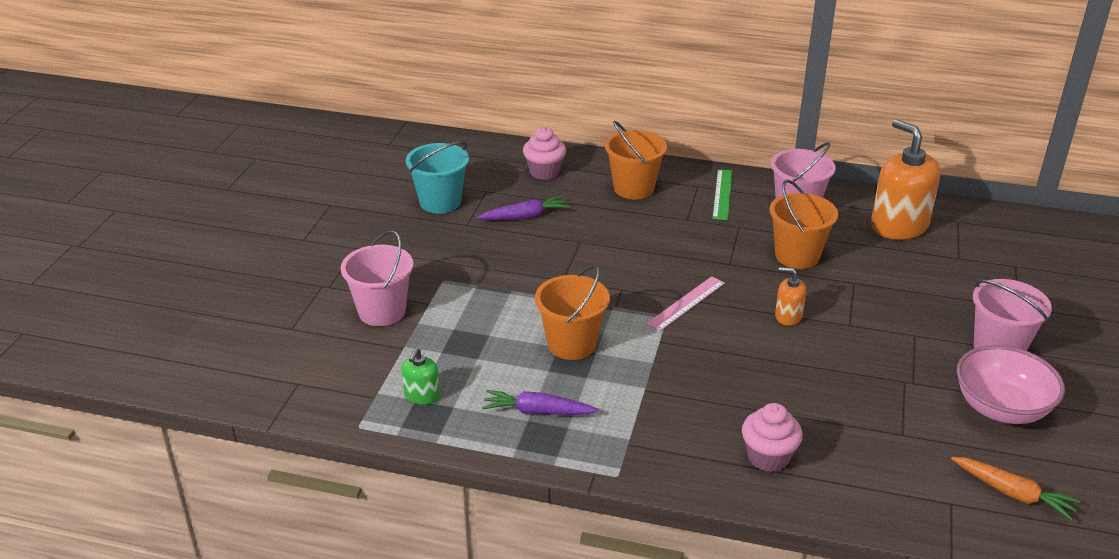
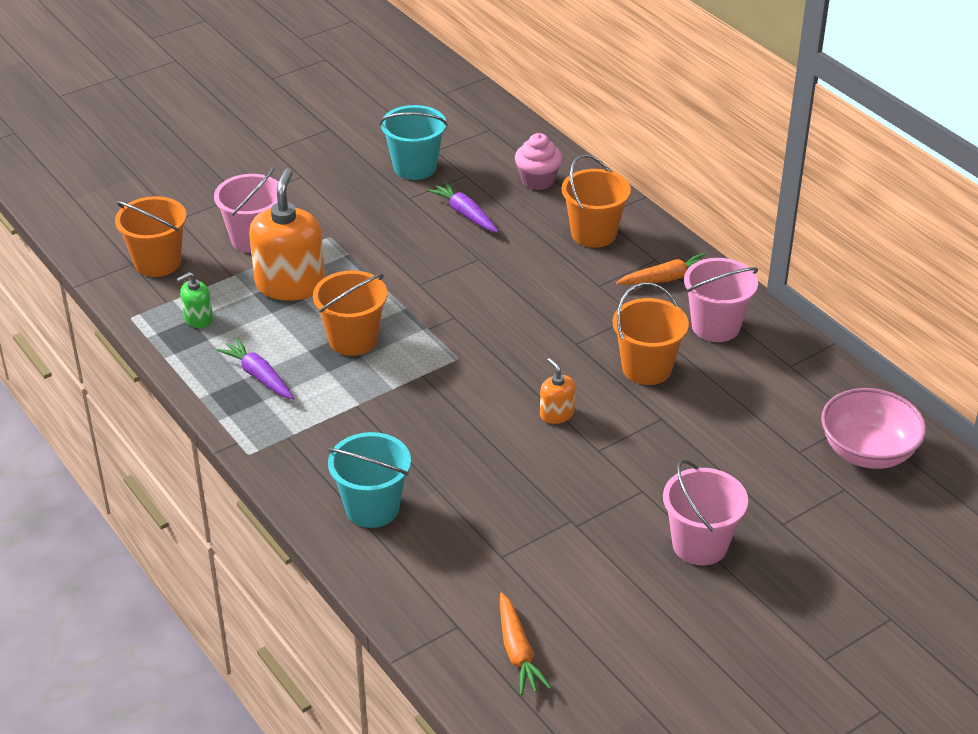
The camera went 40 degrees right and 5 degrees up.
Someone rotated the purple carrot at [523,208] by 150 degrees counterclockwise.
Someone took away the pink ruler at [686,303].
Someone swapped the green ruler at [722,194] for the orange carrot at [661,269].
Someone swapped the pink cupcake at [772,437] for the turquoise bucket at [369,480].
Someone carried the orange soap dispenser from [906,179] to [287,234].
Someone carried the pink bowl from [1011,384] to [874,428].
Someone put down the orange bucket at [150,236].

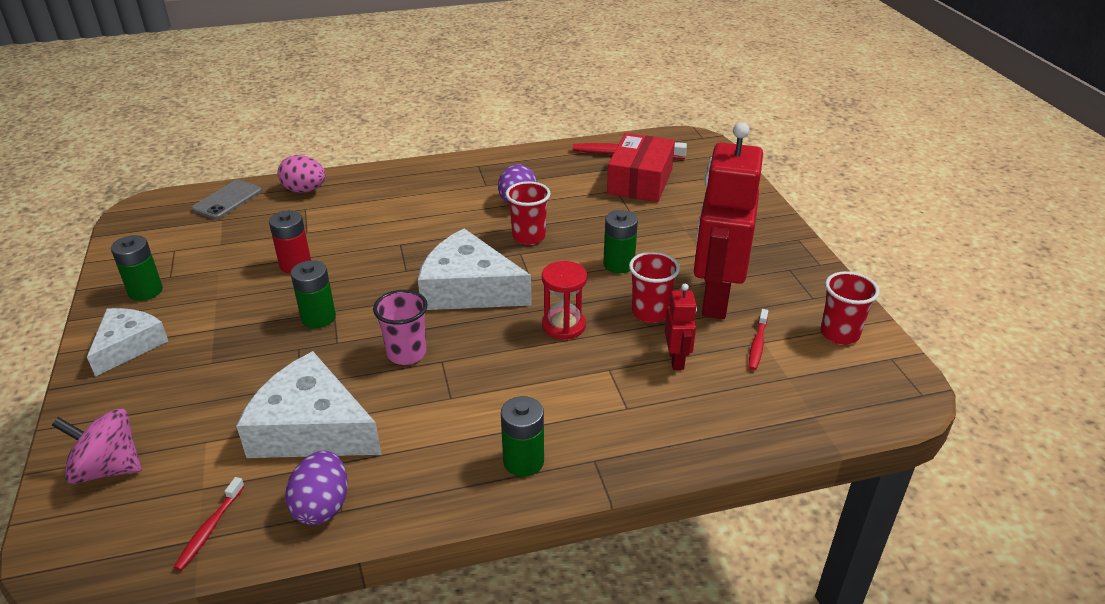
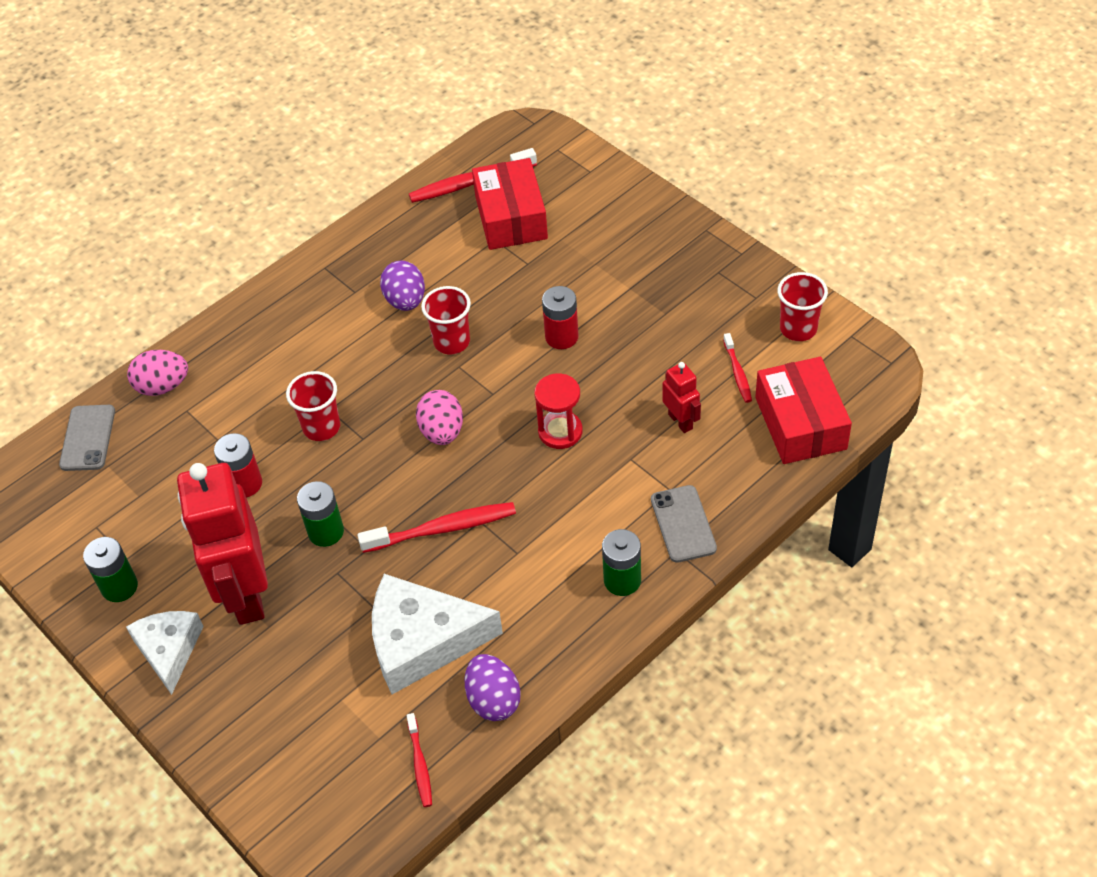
The camera went 25 degrees left and 15 degrees up.
Someone took away the pink spinning top at [96,446].
Someone swapped the pink cup at [400,327] for the red toothbrush at [436,527].
Someone swapped the white cheese at [475,269] for the pink egg at [439,417].
Someone repainted the green battery at [620,241], which became the red battery at [560,317].
Someone carried the red cup from [654,287] to [313,406].
Someone carried the red robot from [728,220] to [222,544].
Someone put down the grey phone at [684,524].
Someone put down the red box at [803,410].

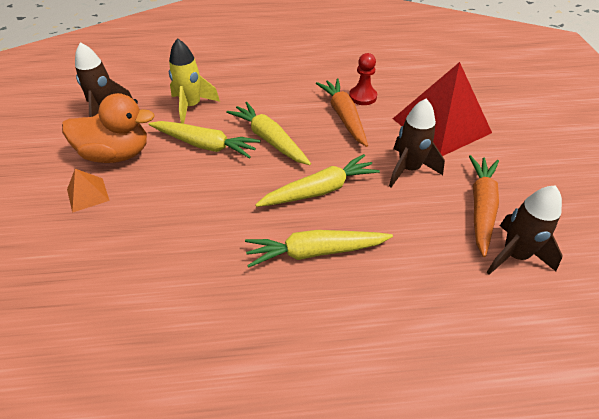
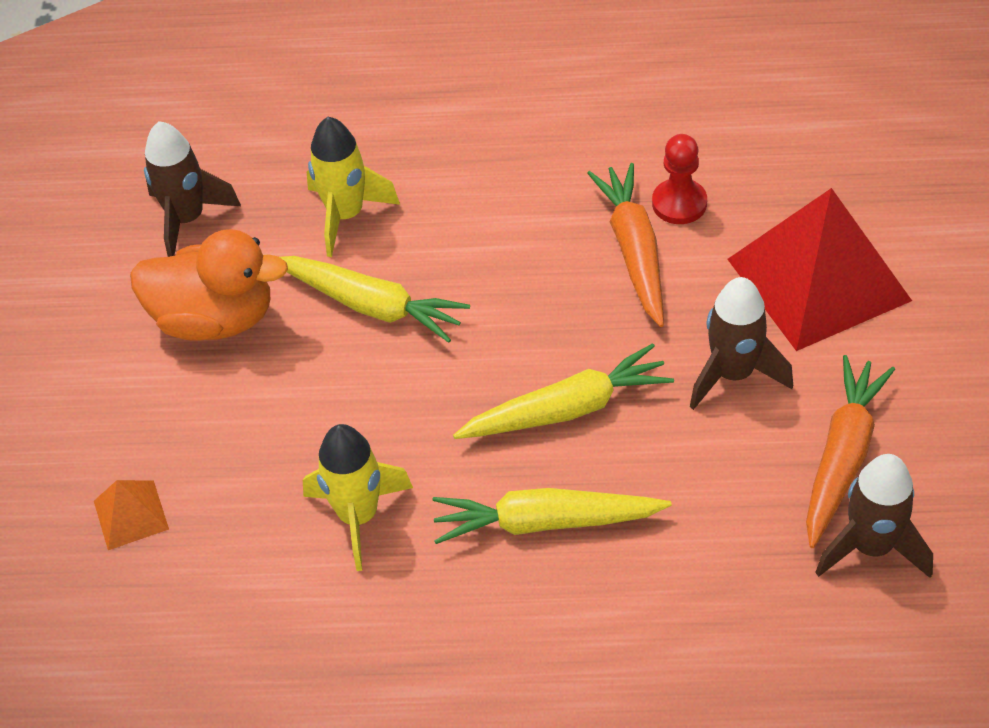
The camera went 10 degrees right and 5 degrees up.
Someone carried the orange pyramid from [88,191] to [131,515].
Someone took away the yellow carrot at [268,133].
Someone put down the yellow rocket at [358,497].

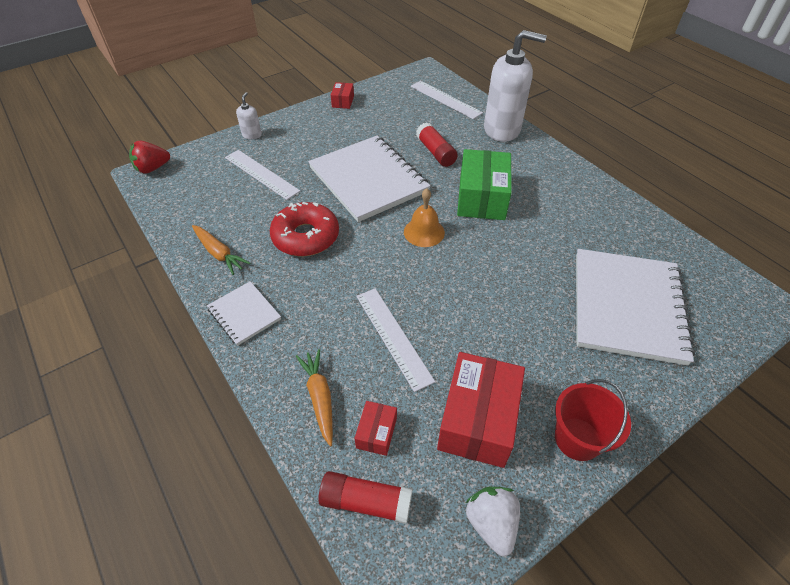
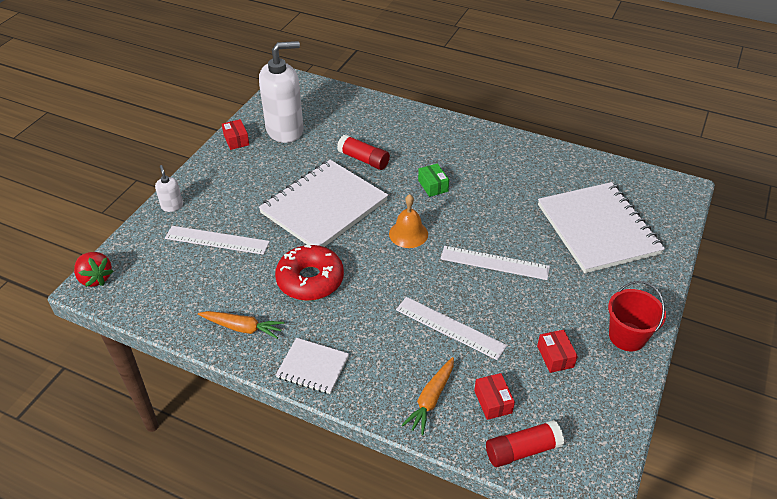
The camera went 30 degrees left and 5 degrees down.
Someone rotated the red strawberry at [149,157] by 75 degrees counterclockwise.
Someone rotated the orange carrot at [314,397] by 105 degrees counterclockwise.
Someone rotated the white notebook at [369,179] by 75 degrees counterclockwise.
Someone carried the white ruler from [447,100] to [495,263].
Someone scaled the red box at [481,410] by 0.48.
Someone scaled the green box at [484,184] by 0.48.
Someone took away the white strawberry at [493,521].
Someone carried the white soap dispenser from [515,86] to [281,92].

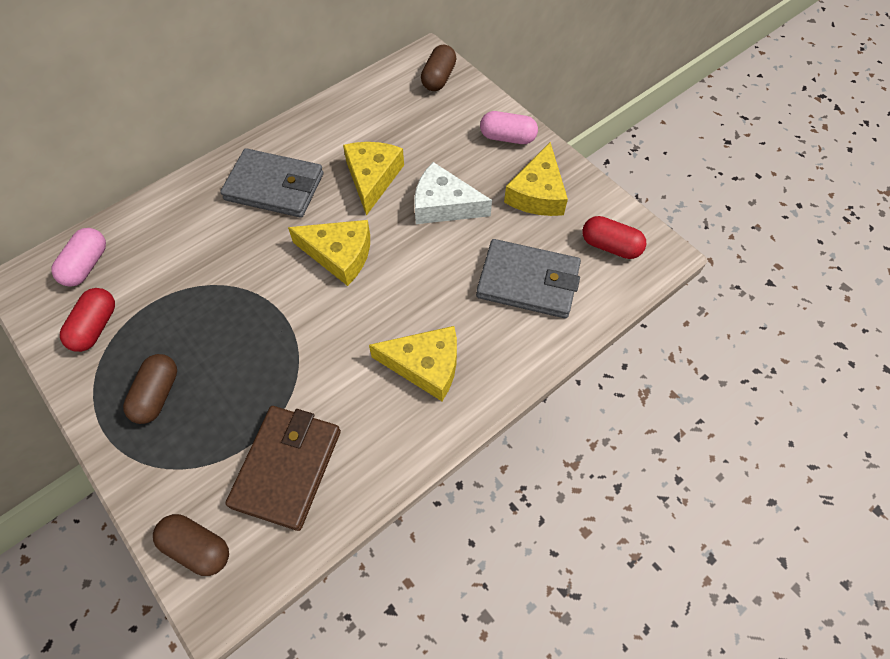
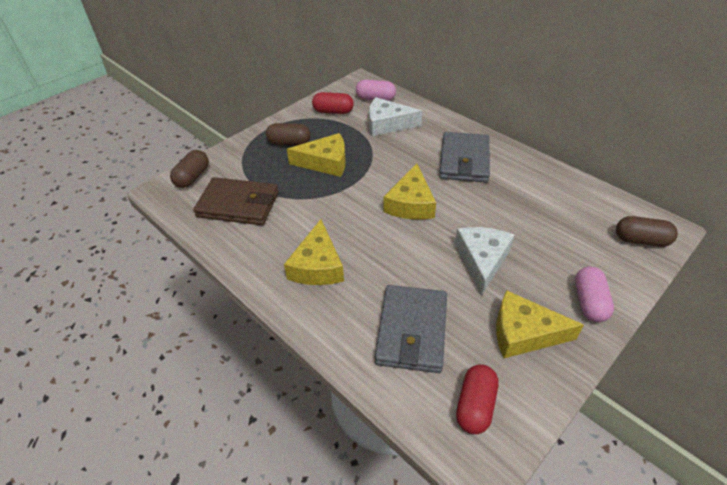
The camera went 85 degrees right and 15 degrees down.
Someone carried the yellow cheese from [373,179] to [316,155].
Someone put down the white cheese at [395,116].

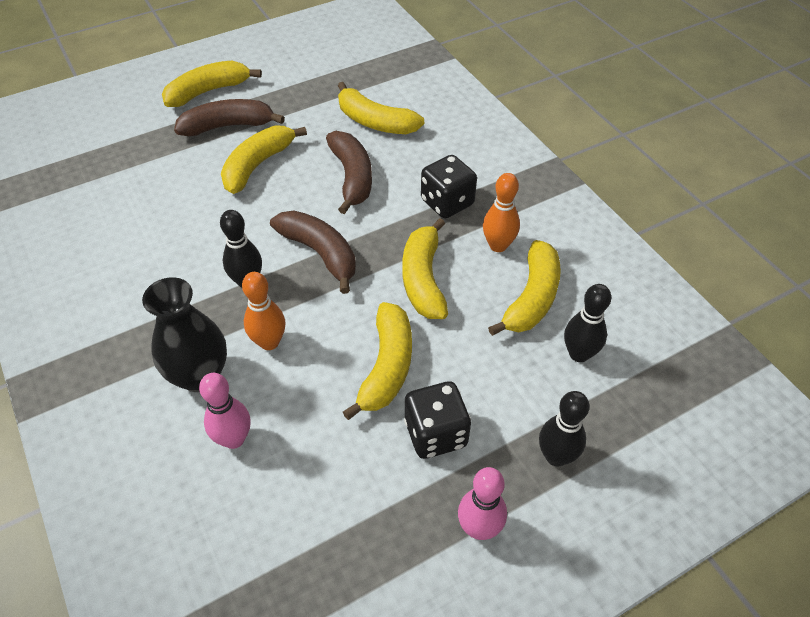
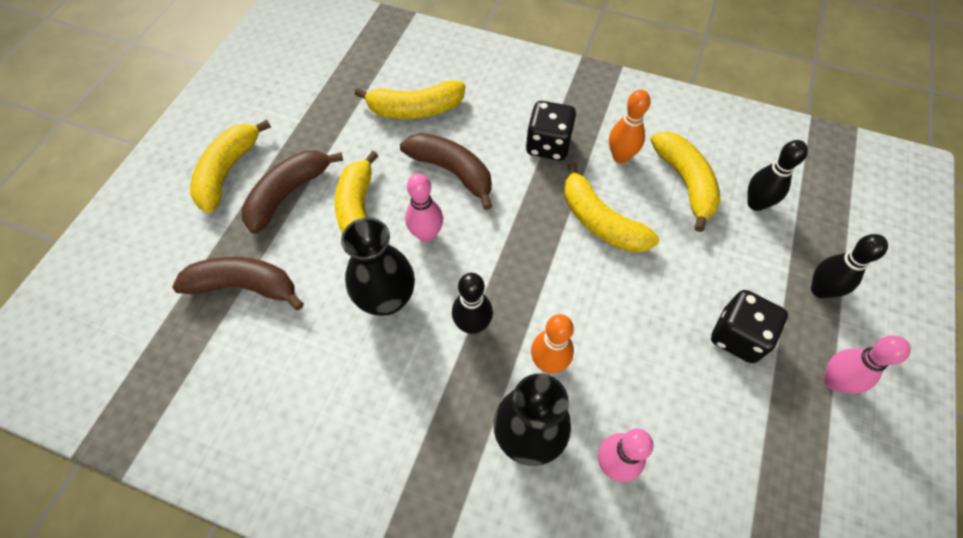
The camera went 40 degrees left and 10 degrees up.
Someone carried the brown banana from [313,252] to [238,283].
Someone took away the yellow banana at [377,361].
Someone put down the black vase at [378,266].
Someone put down the pink bowling pin at [424,208].

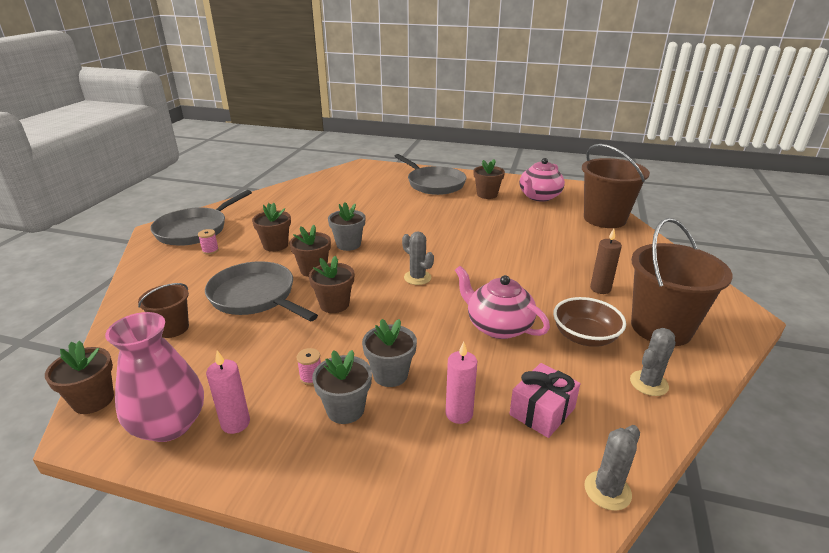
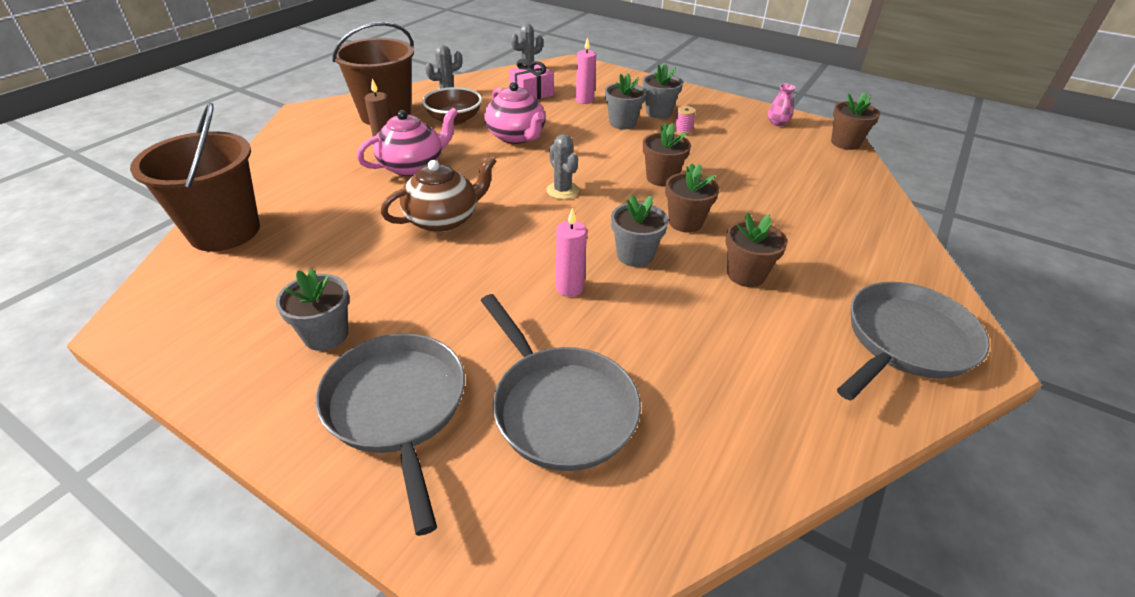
The camera went 165 degrees left and 10 degrees up.
Someone scaled the pink vase at [154,377] by 0.45.
Someone took away the brown bucket at [163,310].
Someone took away the pink spool at [208,242].
Someone carried the grey pan from [261,291] to [561,382].
Someone carried the pink candle from [228,392] to [571,252].
Someone repainted the brown flower pot at [489,179], which became the grey flower pot at [312,309].
Someone carried the pink teapot from [542,180] to [407,142].
Someone put down the brown teapot at [439,194].

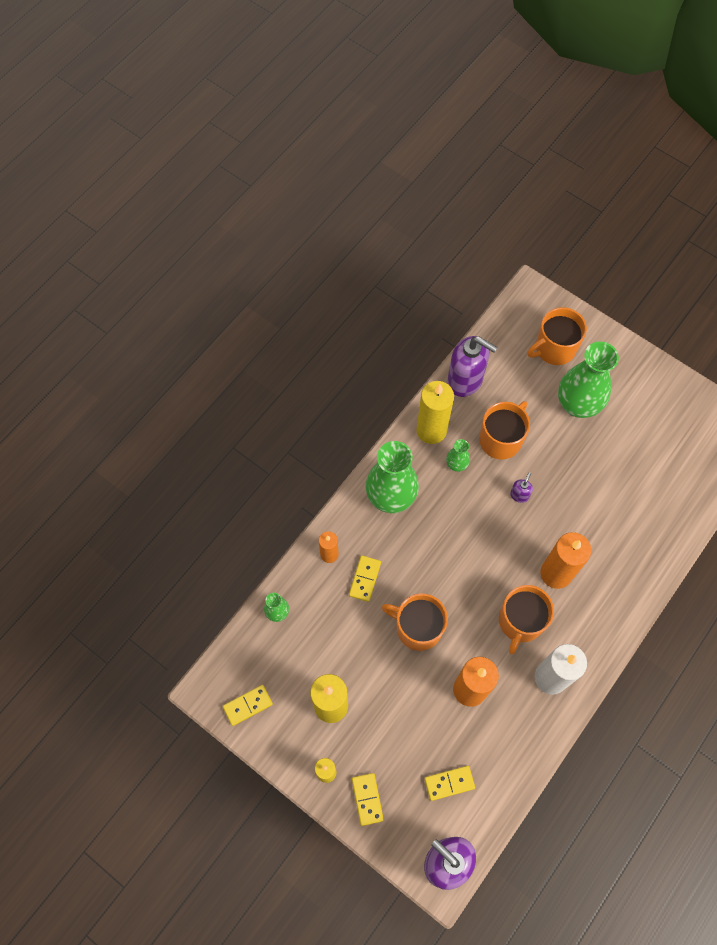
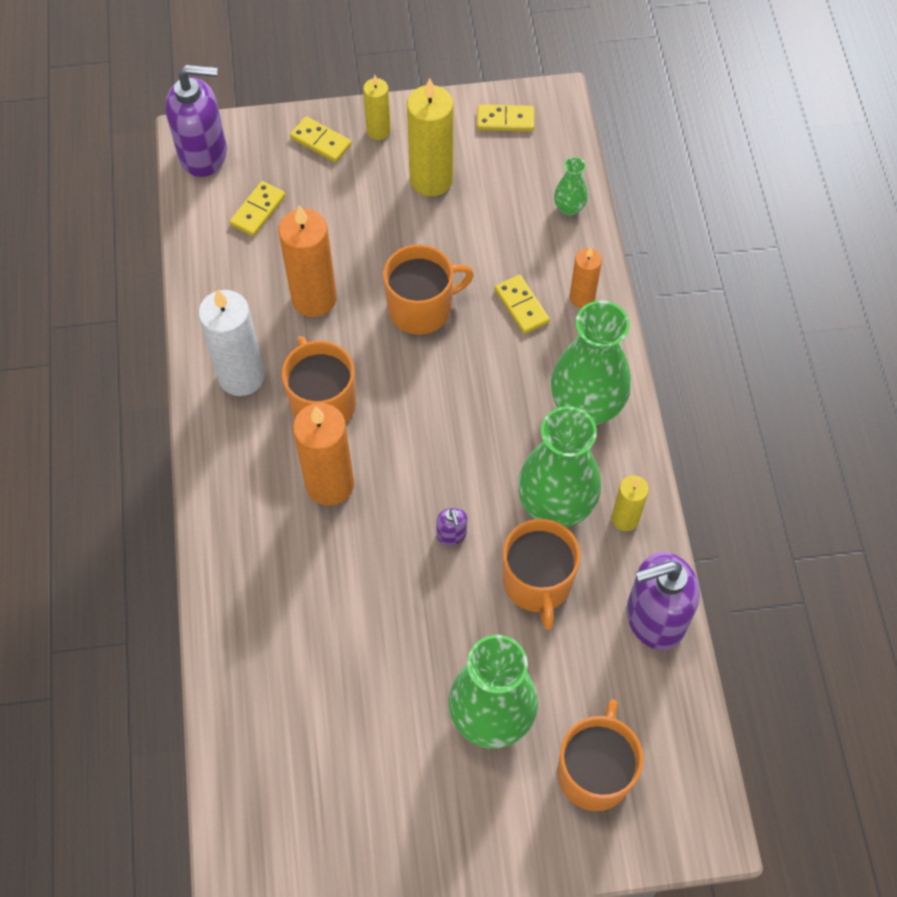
The camera went 135 degrees right and 5 degrees down.
Someone rotated the yellow domino at [248,705] by 75 degrees clockwise.
Someone scaled the yellow candle at [435,412] by 0.57.
Someone scaled the green vase at [458,455] by 2.17.

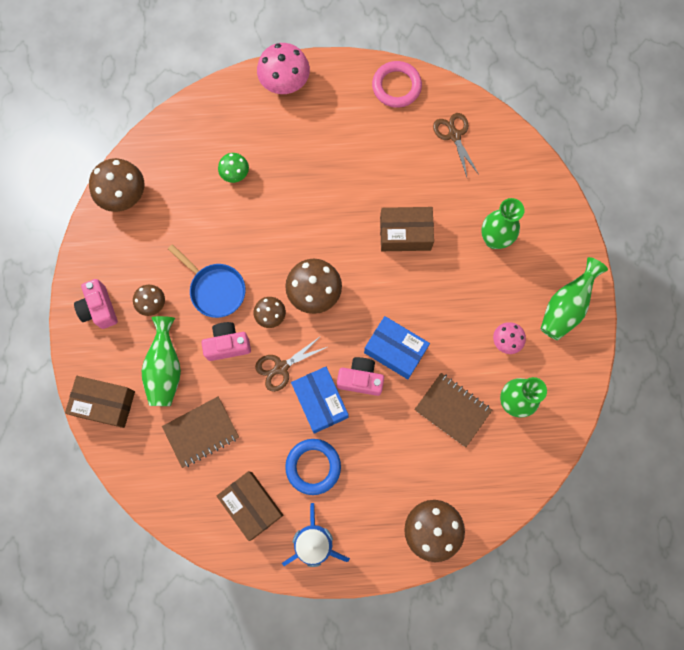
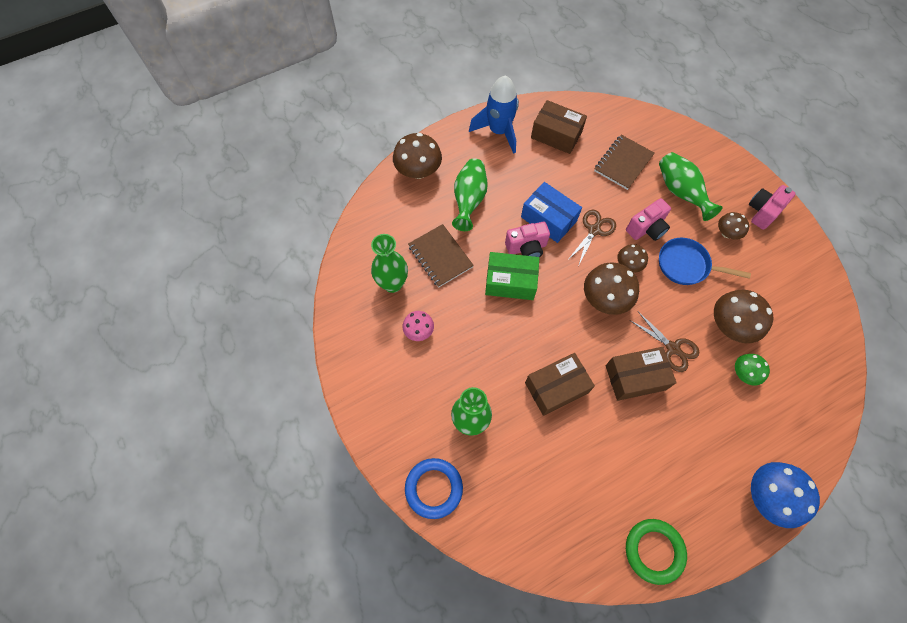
The camera went 155 degrees right and 10 degrees down.
Someone carried the brown box from [100,402] to [641,374].
Someone rotated the pink camera at [96,304] by 90 degrees counterclockwise.
Someone carried the brown mushroom from [116,185] to [743,316].
Someone repainted the pink mushroom at [283,68], which became the blue mushroom at [785,495].
Someone carried the blue ring from [313,467] to [434,488].
Someone repainted the blue box at [397,347], which became the green box at [512,276].
Someone repainted the pink ring at [397,84], which became the green ring at [656,552].
Someone rotated the brown notebook at [453,410] by 45 degrees clockwise.
Someone carried the brown scissors from [456,145] to [664,342].
Someone carried the green vase from [574,298] to [470,194].

